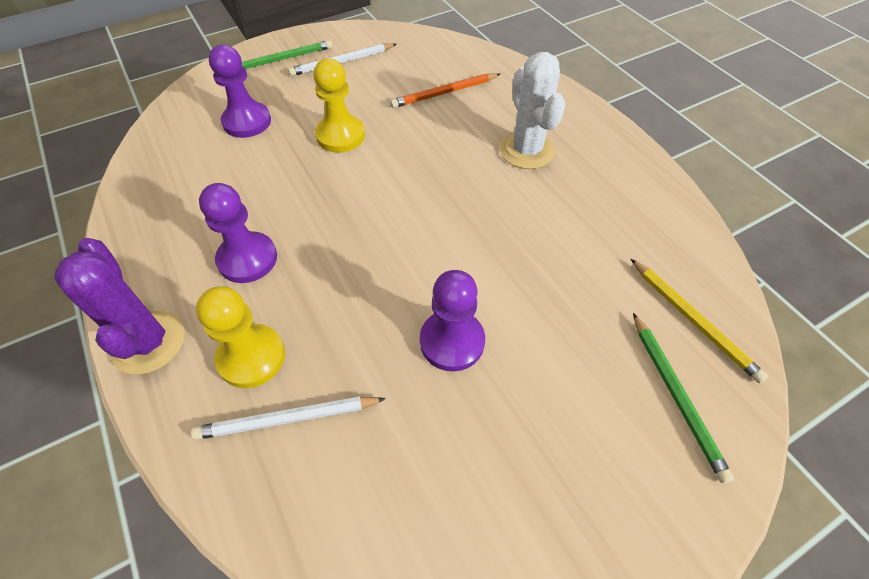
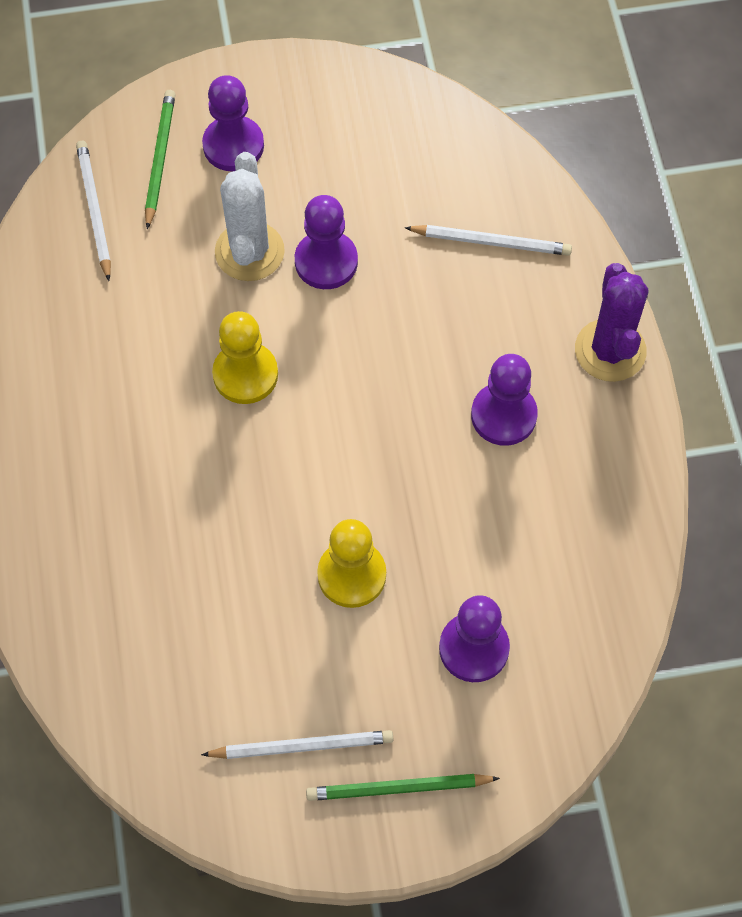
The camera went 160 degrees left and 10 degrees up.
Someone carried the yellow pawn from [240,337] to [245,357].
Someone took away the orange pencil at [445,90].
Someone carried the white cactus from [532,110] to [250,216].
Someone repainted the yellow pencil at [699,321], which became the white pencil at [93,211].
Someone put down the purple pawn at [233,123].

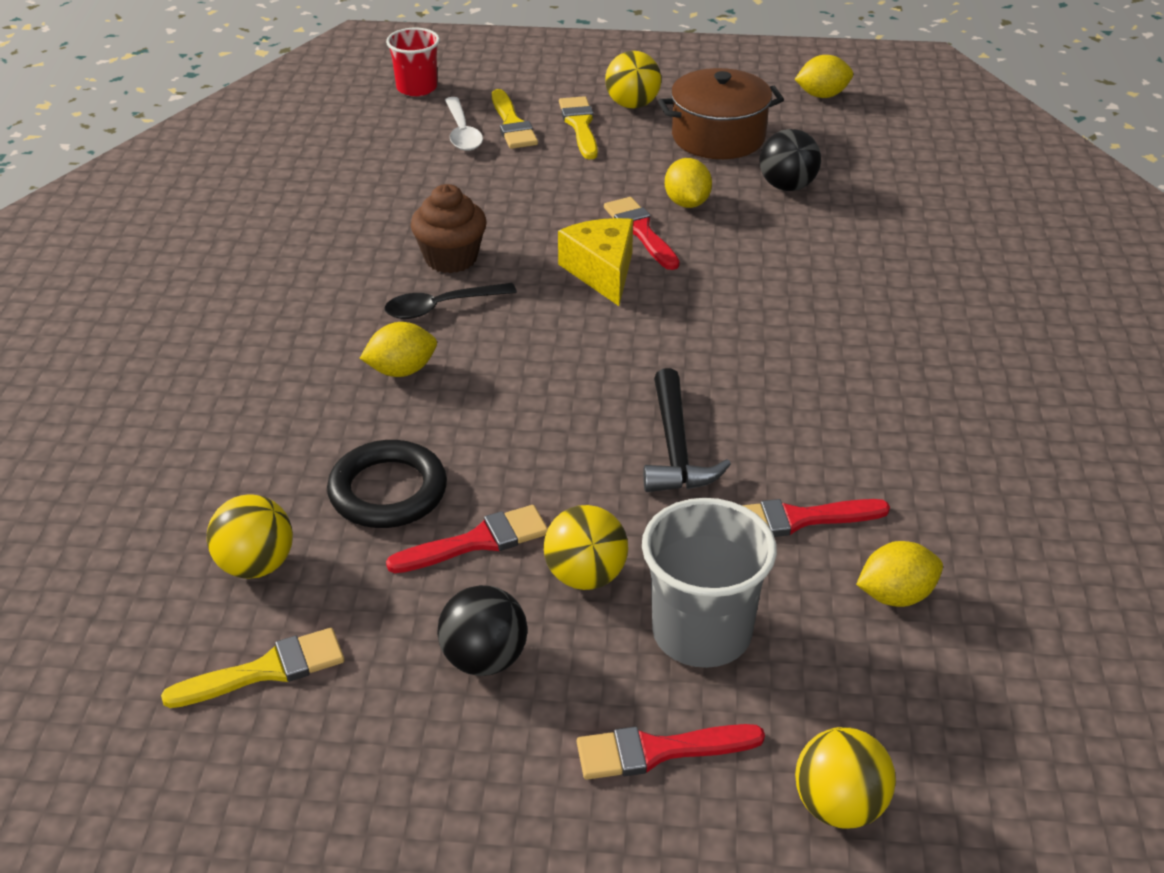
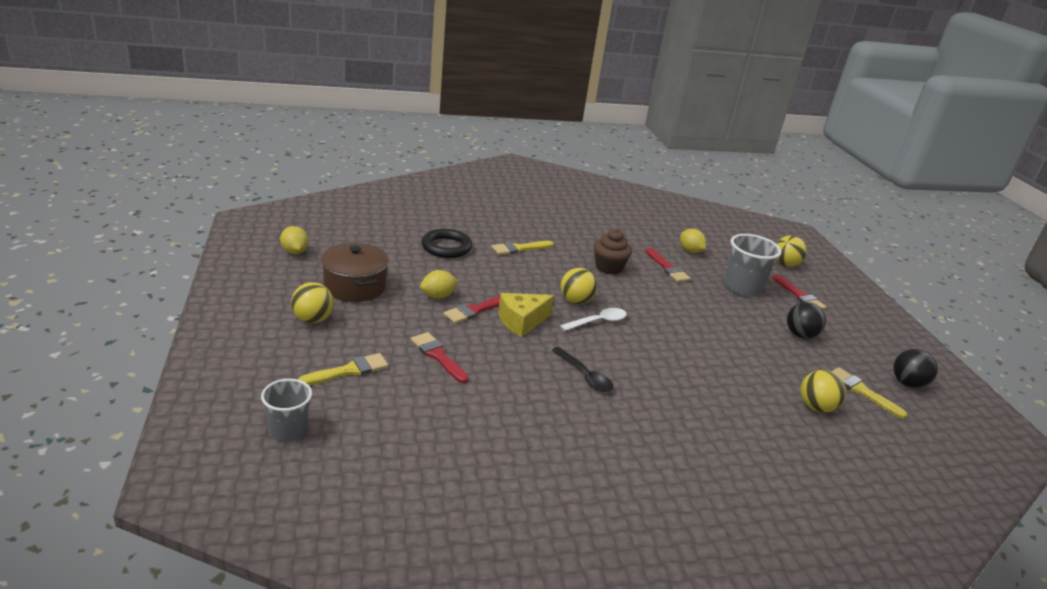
The camera went 110 degrees left and 10 degrees down.
Someone carried the black ring from [387,484] to [447,243].
Someone took away the yellow lemon at [398,349].
Someone repainted the red cup at [413,62], which became the grey cup at [286,410].
Someone carried the red brush from [467,539] to [440,357].
Someone carried the brown cupcake from [449,228] to [613,251].
Someone carried the white spoon from [464,124] to [593,319].
Someone carried the yellow ball from [586,547] to [579,286].
Someone carried the yellow brush from [578,127] to [523,248].
Someone took away the black hammer at [687,430].
Someone carried the black ball from [790,160] to [915,368].

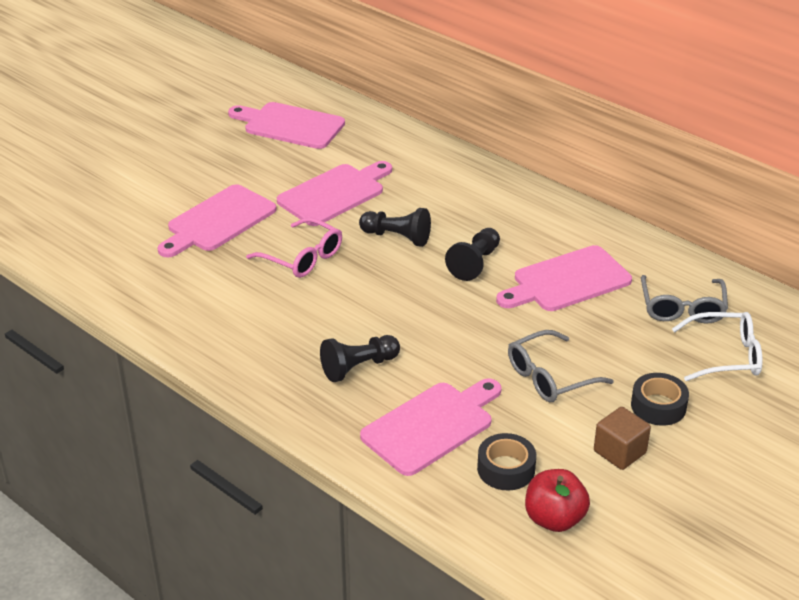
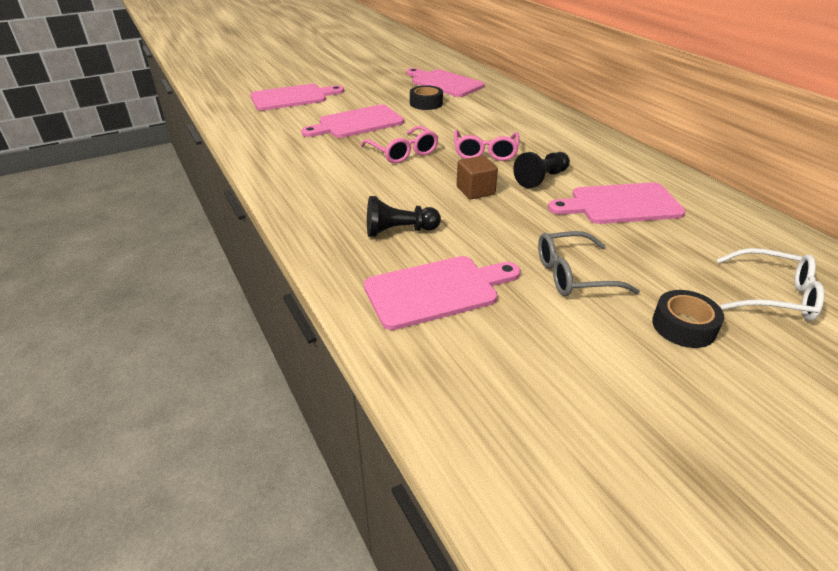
The camera went 20 degrees right and 0 degrees up.
Someone carried the pink cutting board from [334,193] to [297,97].
Someone swapped the black pawn at [395,227] for the pink glasses at [486,145].
Someone carried the black tape from [506,462] to [426,97].
Someone took away the red apple at [557,500].
Someone carried the brown cube from [622,438] to [477,177].
Someone took away the grey glasses at [684,299].

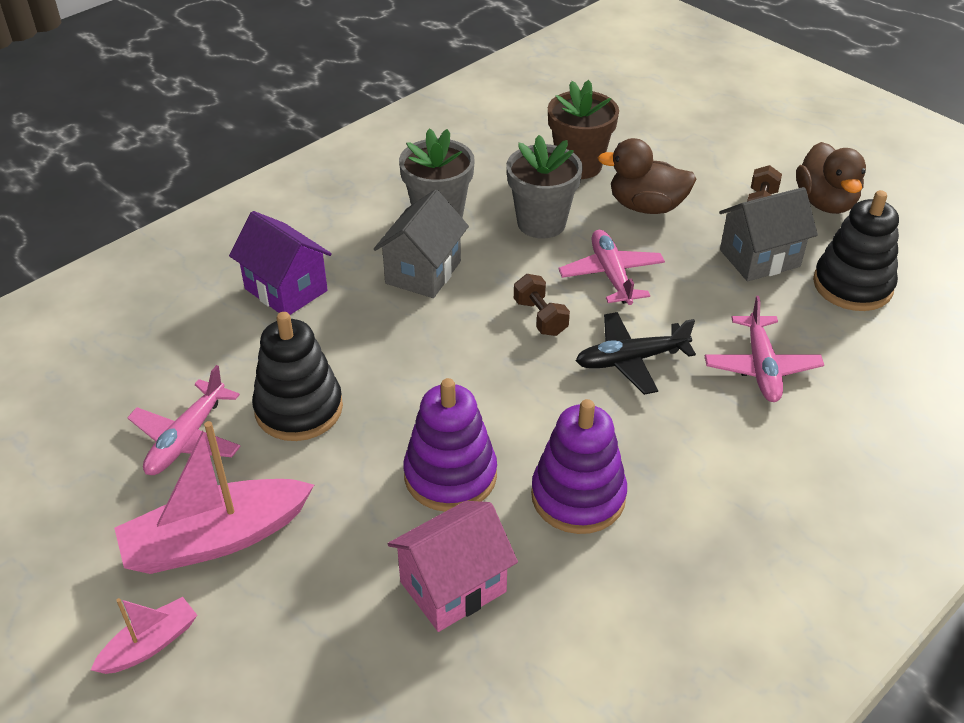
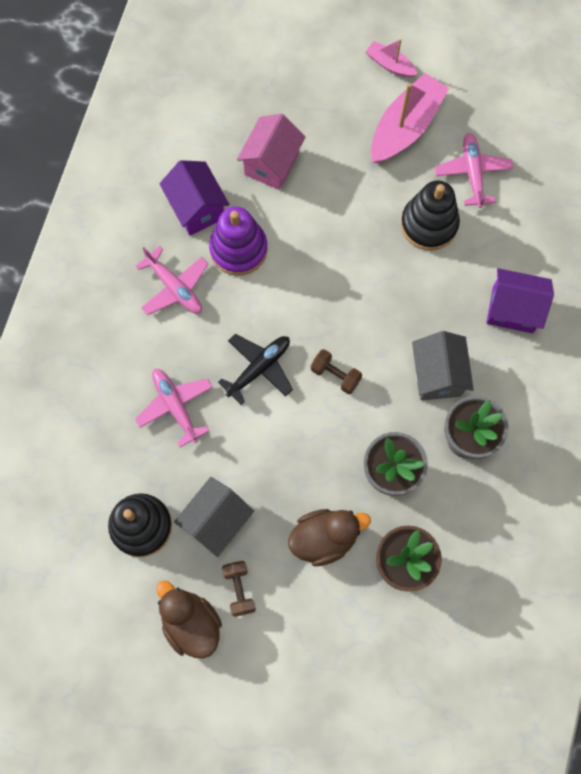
The camera went 150 degrees right and 30 degrees up.
Someone rotated the pink boat at [144,635] by 105 degrees clockwise.
Someone took away the purple stacking toy at [450,445].
Someone carried the pink plane from [611,267] to [171,280].
Someone put down the purple house at [194,198].

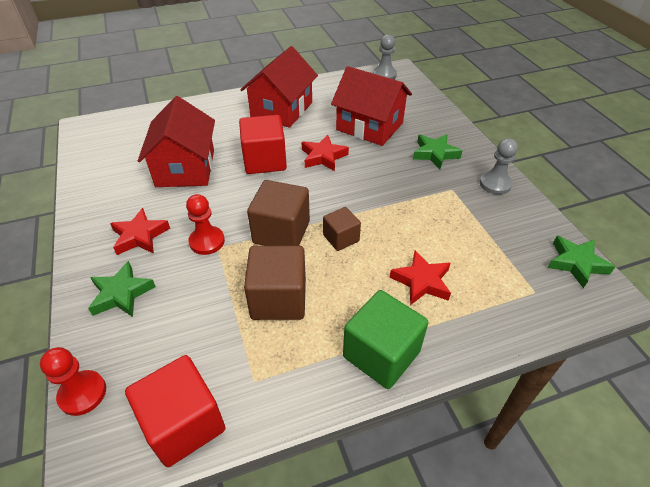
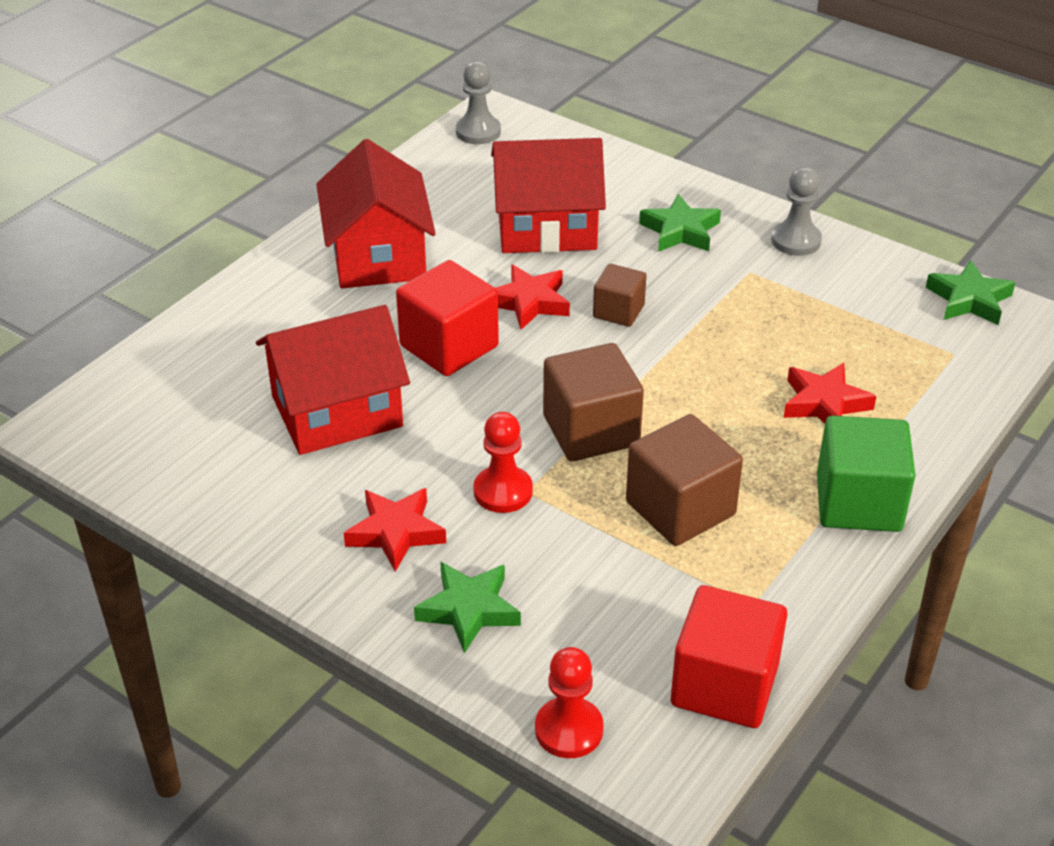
The camera went 35 degrees left and 5 degrees down.
Someone rotated the red house at [176,141] by 75 degrees counterclockwise.
Someone carried the brown cube from [342,229] to [619,295].

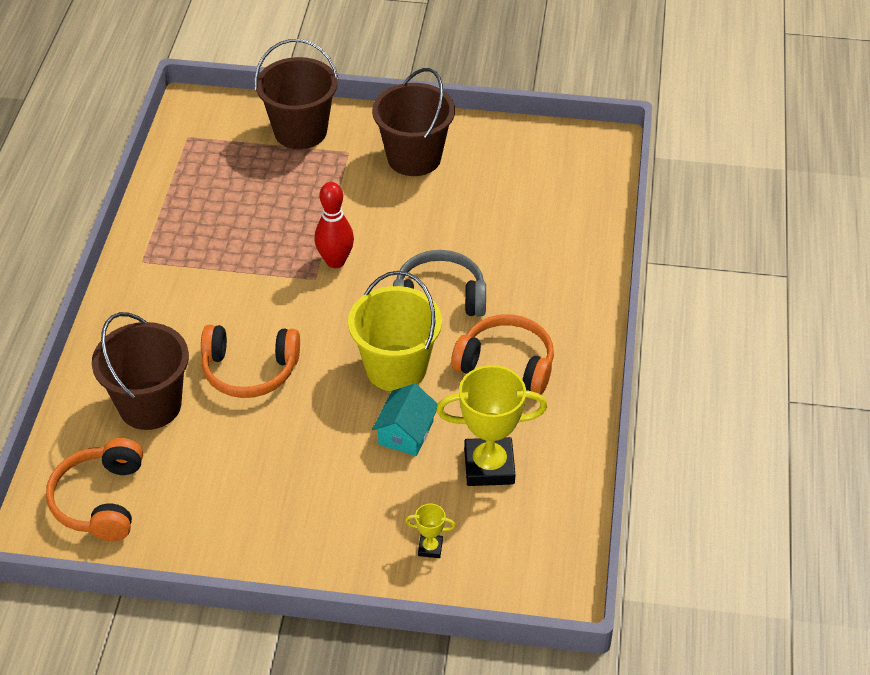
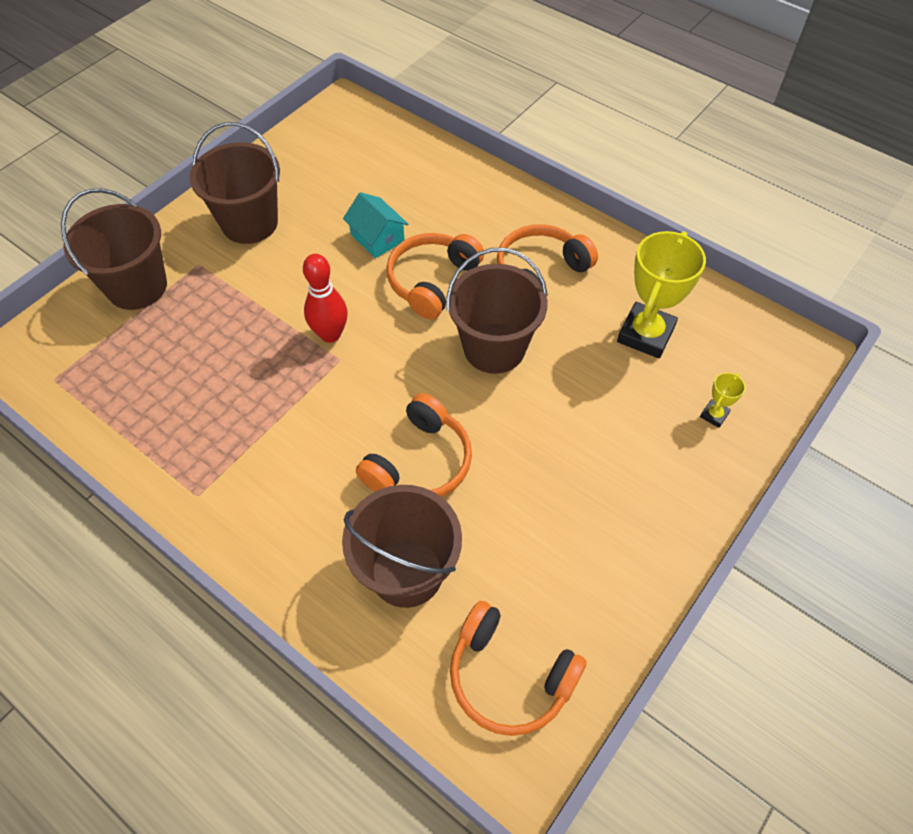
The camera went 60 degrees left and 10 degrees up.
Someone repainted the yellow bucket at [395,331], which became the brown bucket at [497,311].
Someone carried the turquoise house from [405,419] to [376,225].
Someone repainted the grey headphones at [439,283], which became the orange headphones at [435,276].

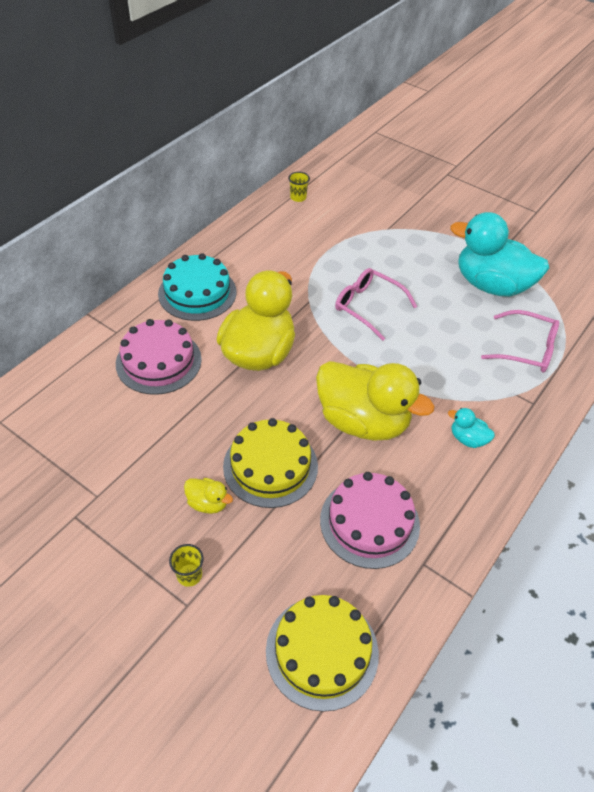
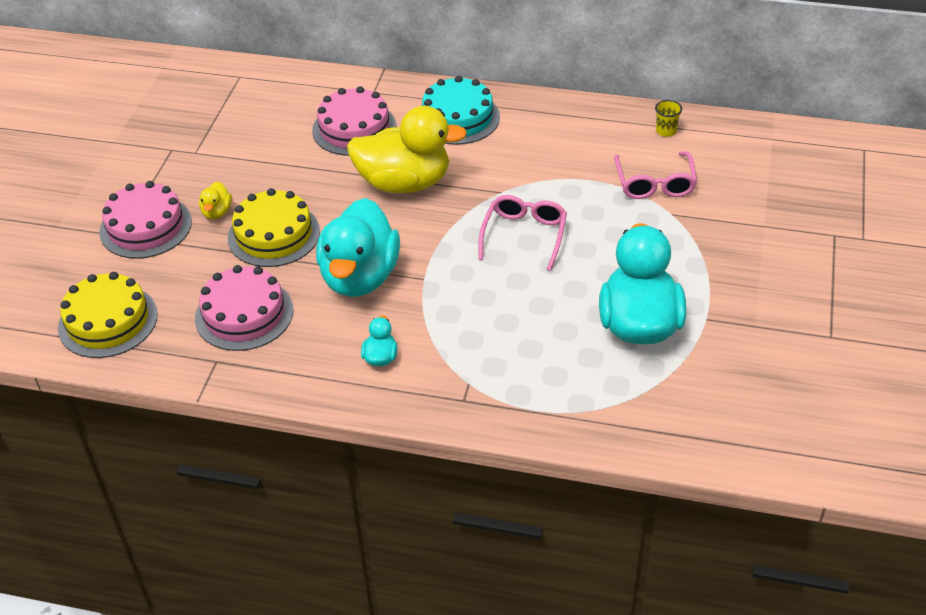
The camera went 70 degrees right and 5 degrees down.
Someone swapped the yellow cup at [186,565] for the pink cake at [145,220].
Someone repainted the yellow duck at [375,400], which became the turquoise duck at [358,247].
Someone carried the pink glasses from [520,341] to [655,175].

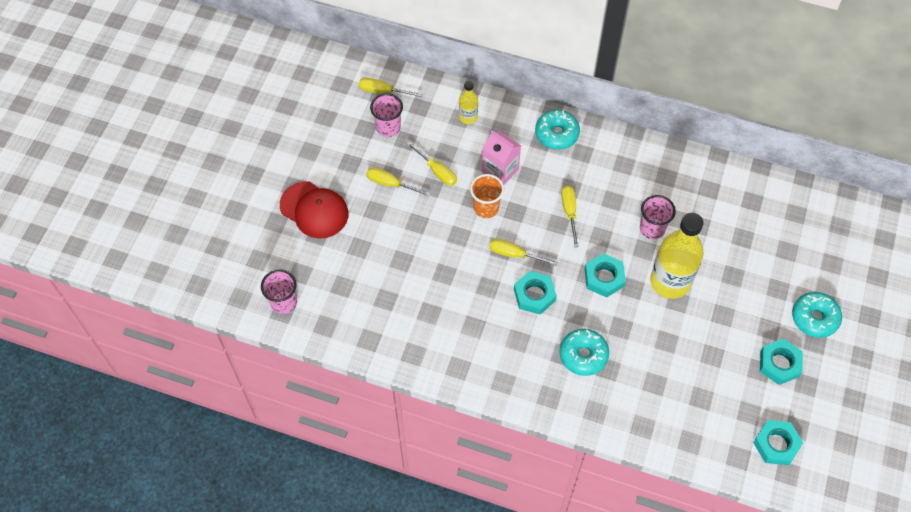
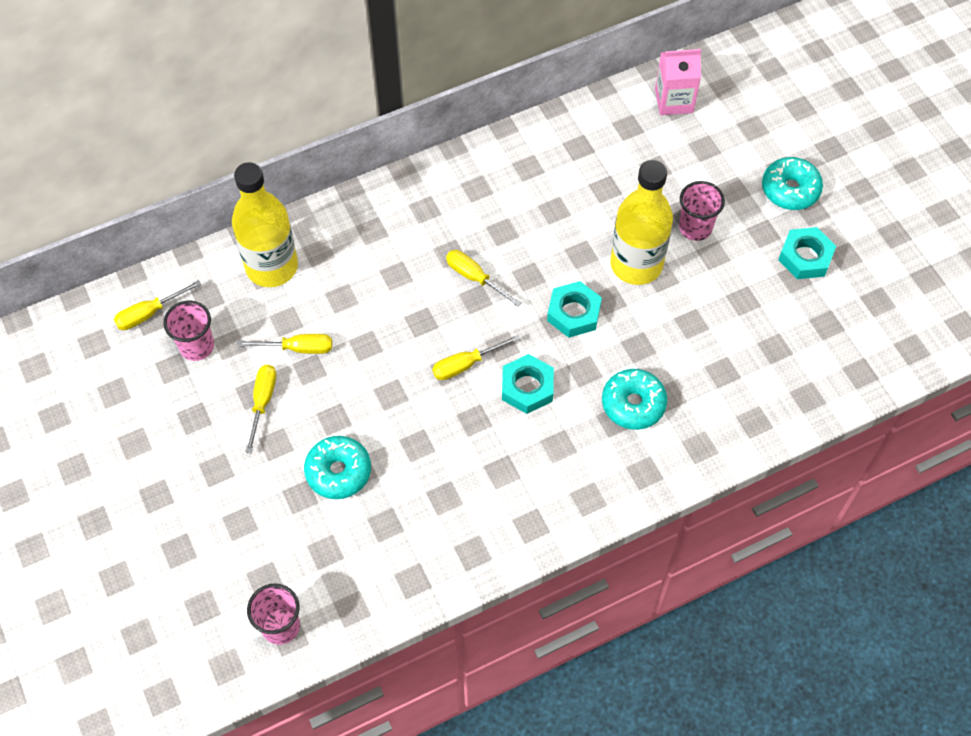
The camera went 45 degrees left and 0 degrees up.
Someone took away the red cap at [314,210].
Someone rotated the yellow screwdriver at [398,181] by 120 degrees clockwise.
Someone scaled the yellow bottle at [468,102] by 2.04.
Someone took away the orange cup at [487,196].
Someone carried the pink carton from [501,157] to [678,82].
Someone carried the turquoise donut from [557,130] to [337,467].
Someone carried the pink cup from [658,217] to [702,211].
Someone took away the turquoise nut at [778,442].

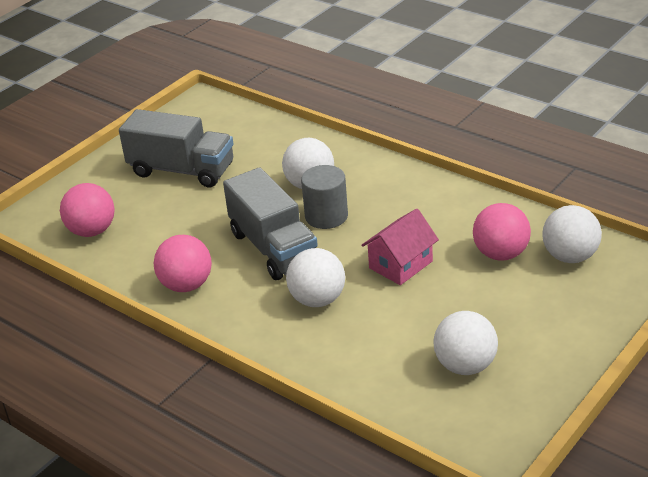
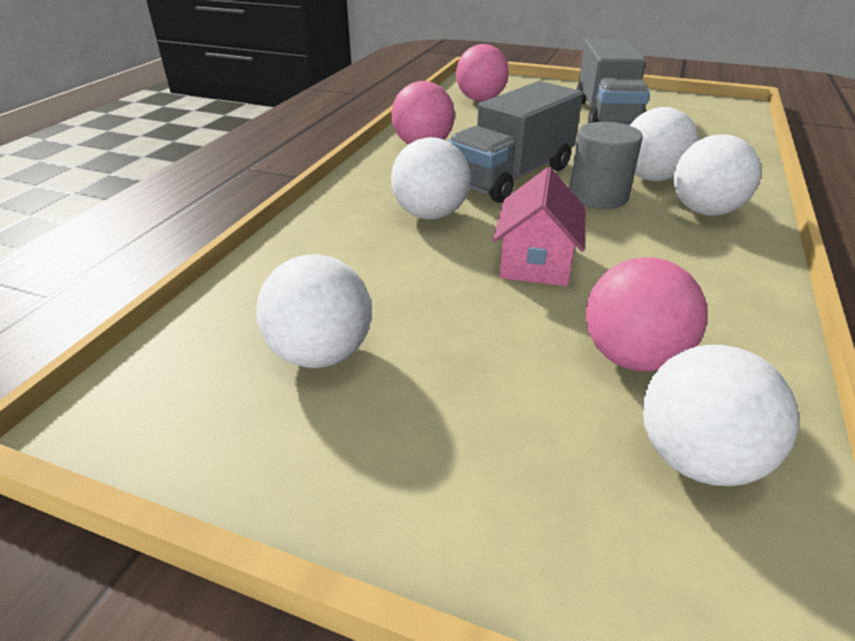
The camera went 70 degrees right and 0 degrees up.
Someone rotated the pink house at [400,247] by 75 degrees clockwise.
Someone put down the white ball at [717,175].

